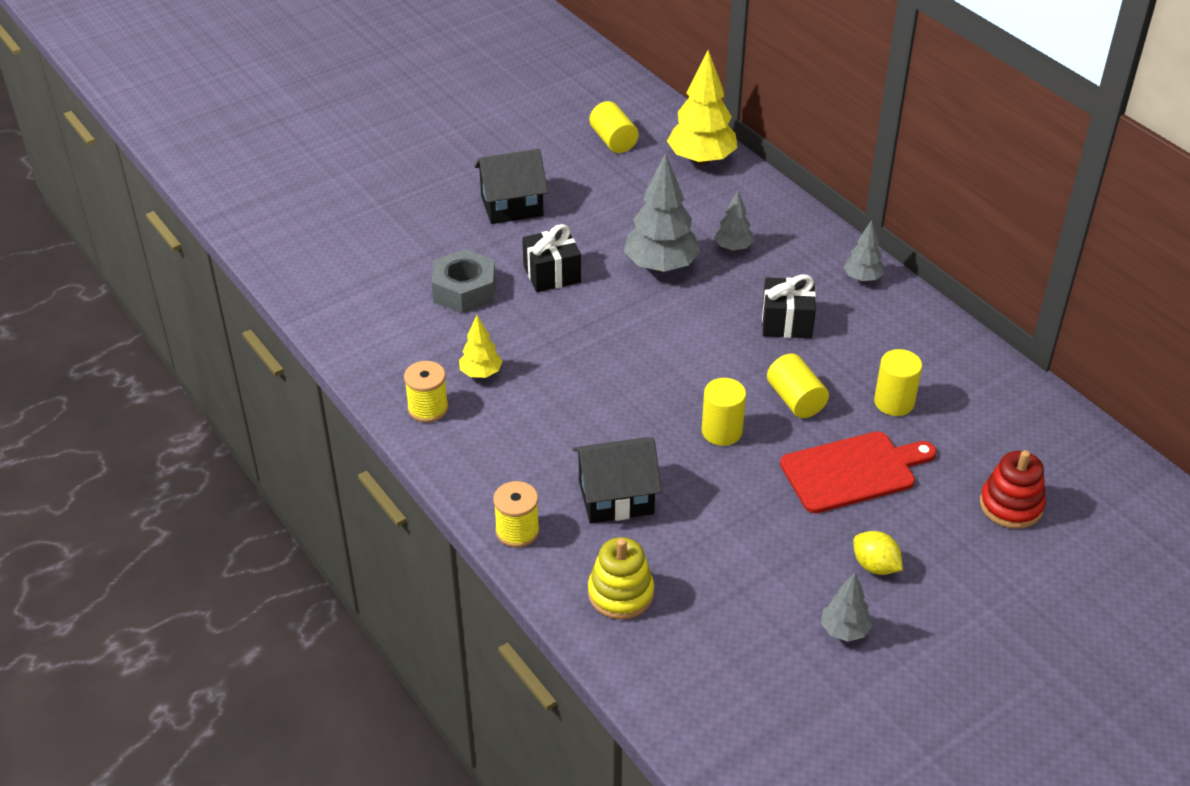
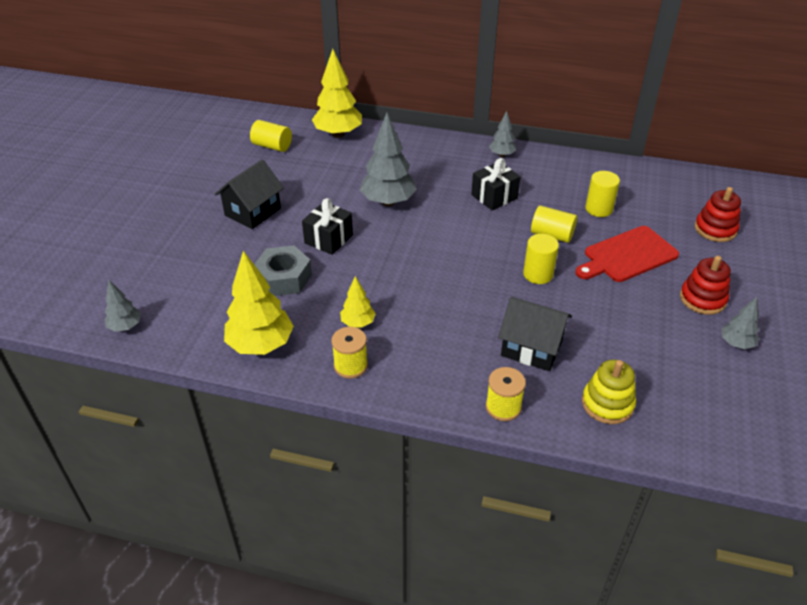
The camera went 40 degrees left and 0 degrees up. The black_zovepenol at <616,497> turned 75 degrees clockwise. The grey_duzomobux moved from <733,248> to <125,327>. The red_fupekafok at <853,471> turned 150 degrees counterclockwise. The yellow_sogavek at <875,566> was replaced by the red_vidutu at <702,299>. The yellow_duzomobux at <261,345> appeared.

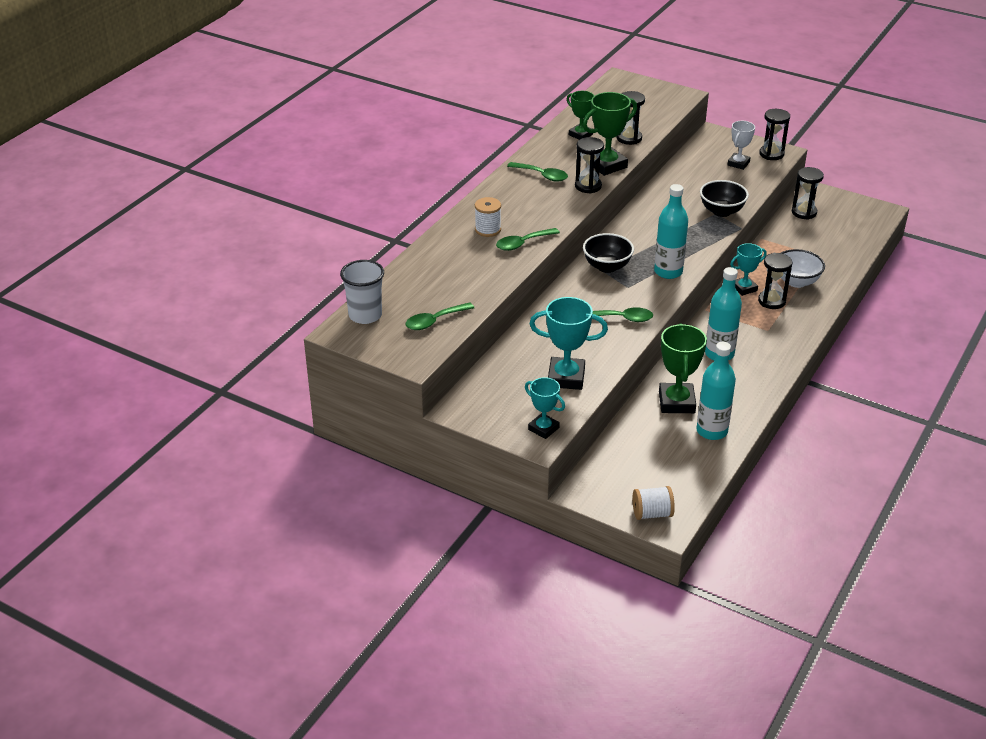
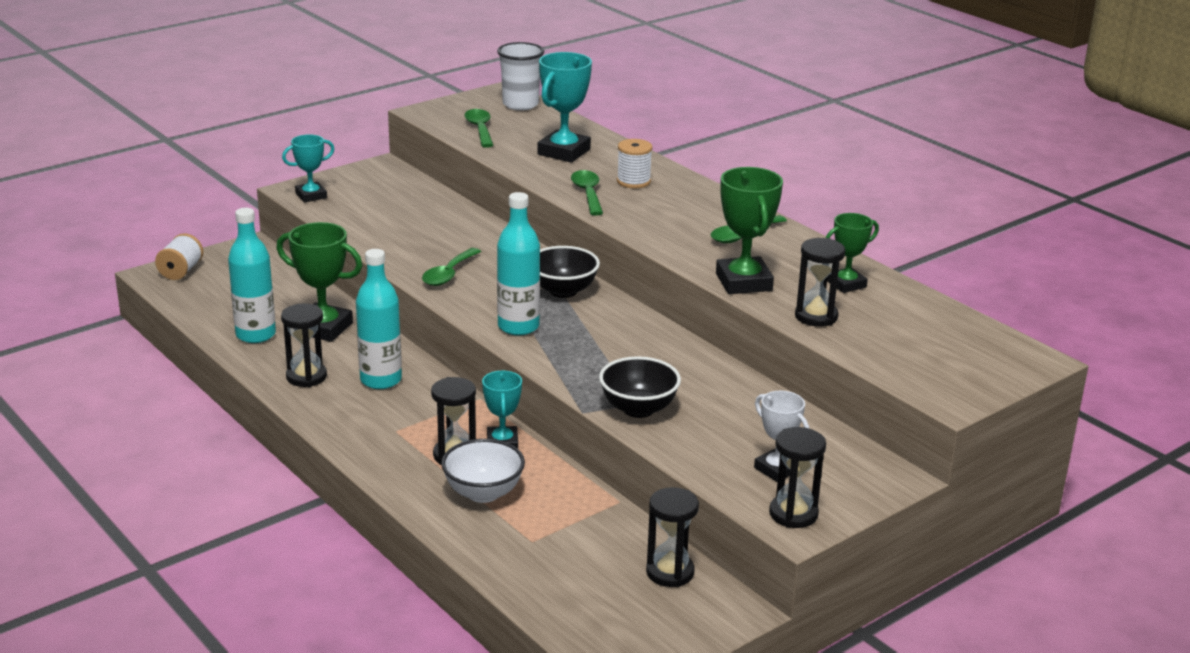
The camera went 110 degrees right and 10 degrees down. The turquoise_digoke moved from <566,377> to <564,152>. The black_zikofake moved from <588,186> to <306,377>.

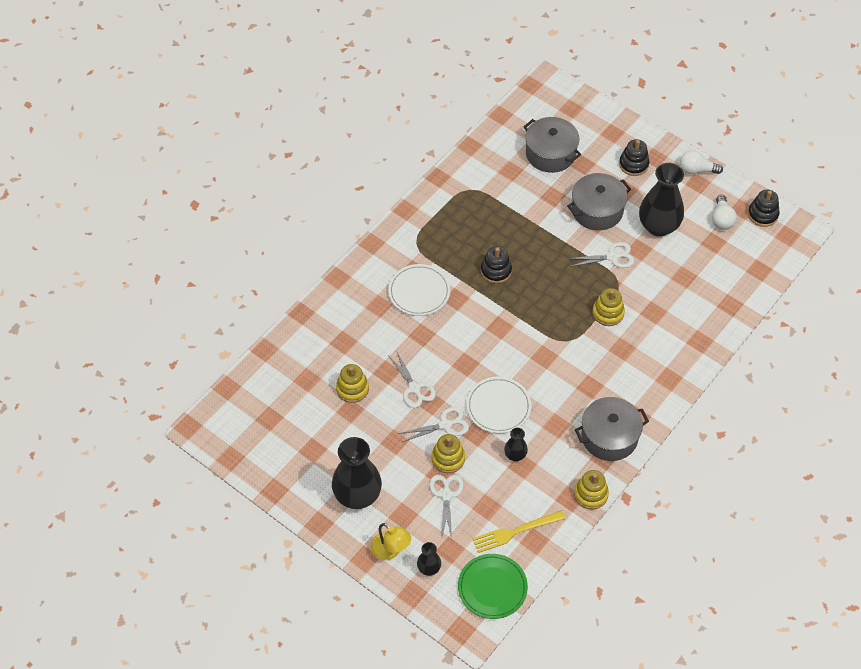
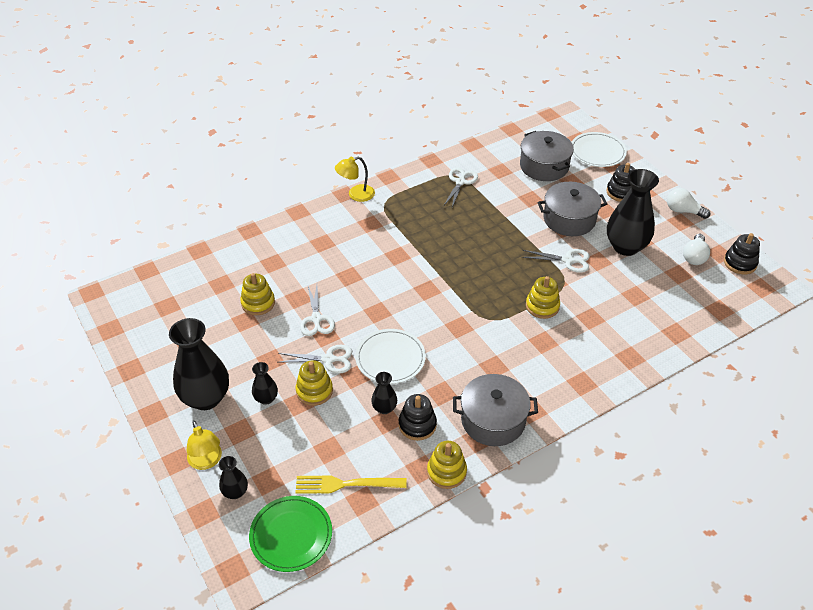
The camera went 20 degrees right and 10 degrees down. The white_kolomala moved from <419,292> to <597,152>. The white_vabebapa moved from <446,495> to <460,182>. The black_vidutu moved from <496,271> to <417,425>. The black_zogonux at <266,398> appeared. The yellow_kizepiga at <356,195> appeared.

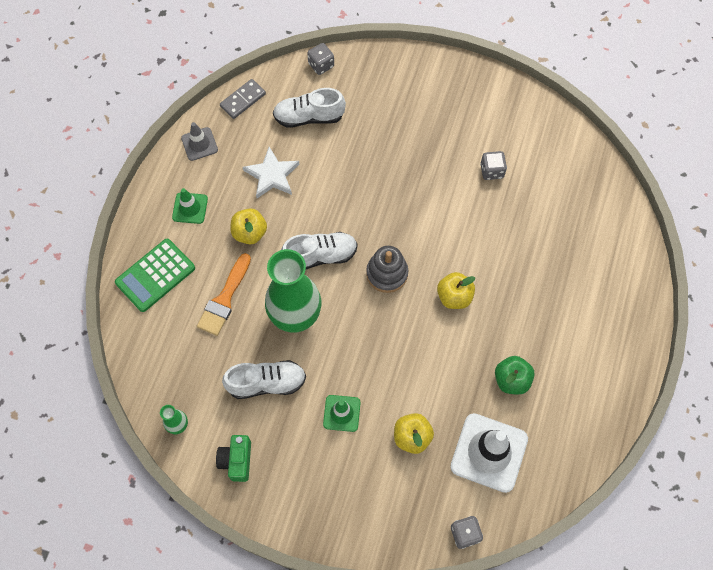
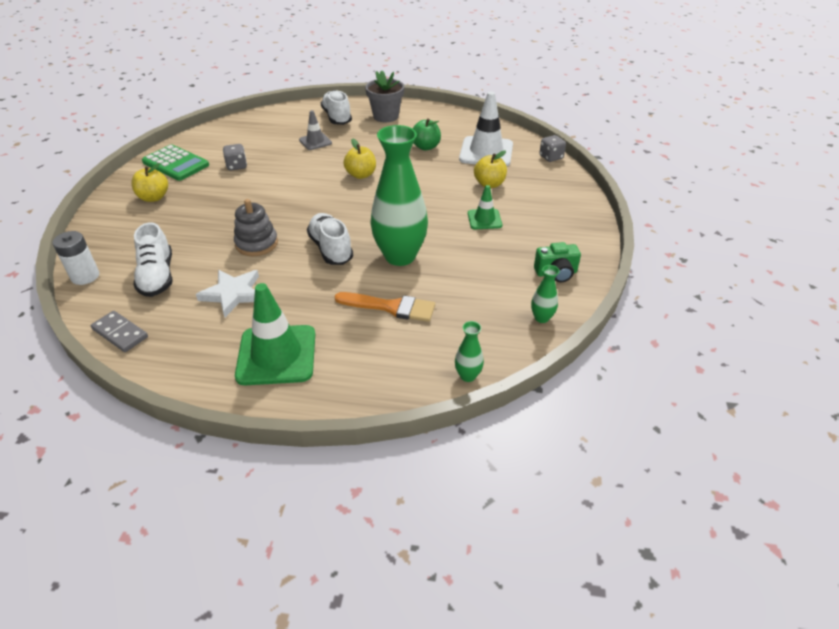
The camera went 100 degrees left and 25 degrees down. The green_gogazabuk moved from <155,275> to <176,163>. The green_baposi at <190,208> changed to 1.84 times the size. The grey_baposi moved from <199,144> to <315,141>. The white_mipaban moved from <266,383> to <337,117>. The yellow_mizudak moved from <250,233> to <154,197>. The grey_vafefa at <321,65> was replaced by the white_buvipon at <85,276>. The grey_vidutu moved from <387,273> to <257,244>. The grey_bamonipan at <386,116> appeared. The green_zogonux at <468,376> appeared.

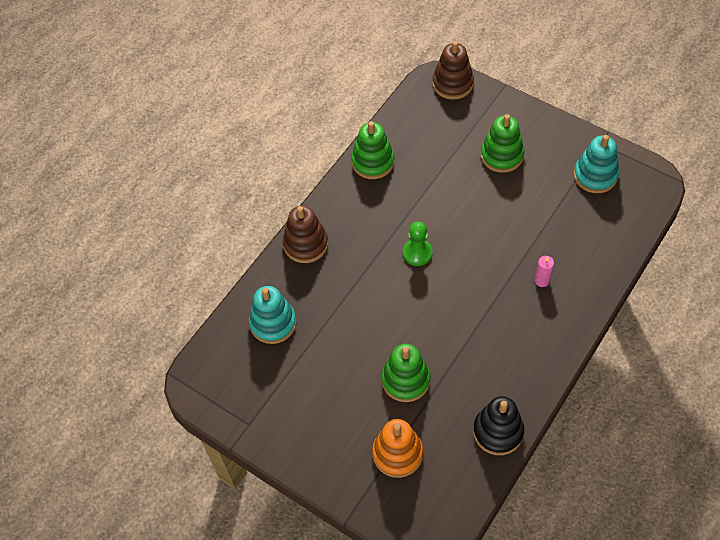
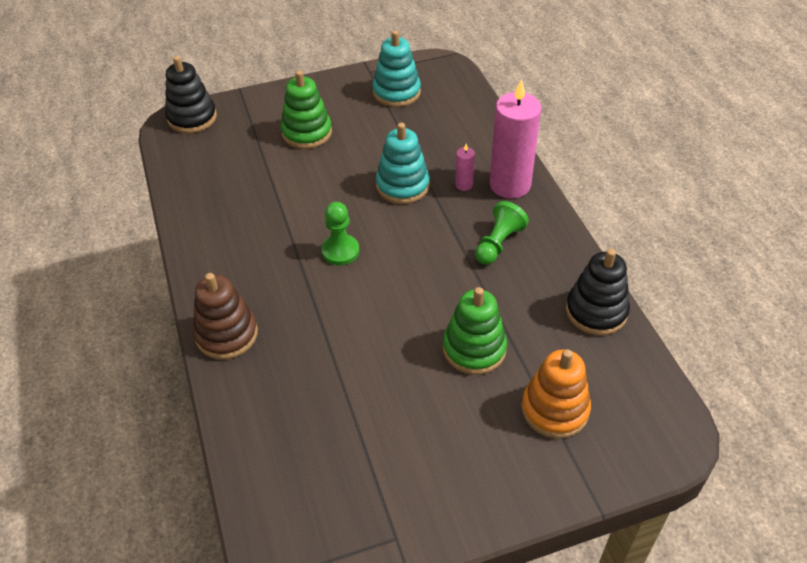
The camera went 55 degrees left and 10 degrees down. The turquoise_vidutu moved from <273,323> to <402,186>. The green_vidutu at <373,162> disappeared. The brown_vidutu at <452,84> became the black_vidutu at <192,118>. The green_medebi at <498,243> appeared. The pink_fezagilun at <510,185> appeared.

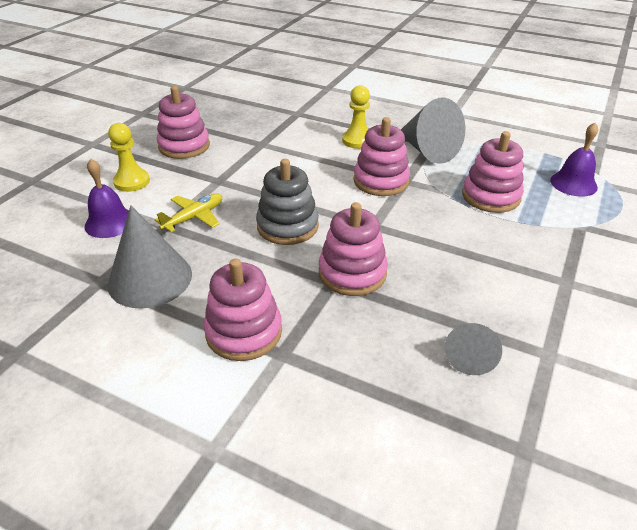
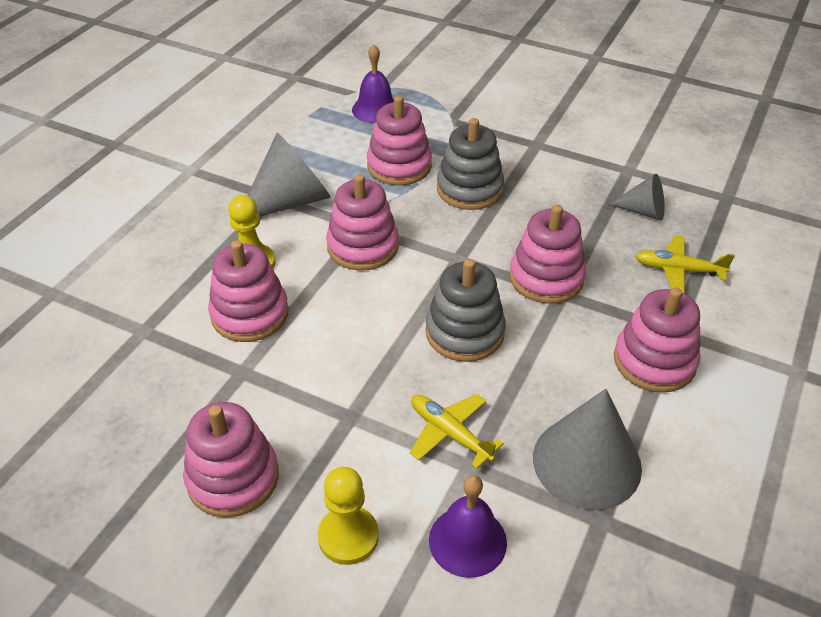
The camera went 90 degrees left and 5 degrees up. The pink_vidutu at <250,314> appeared. The grey_vidutu at <469,189> appeared. The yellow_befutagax at <678,270> appeared.

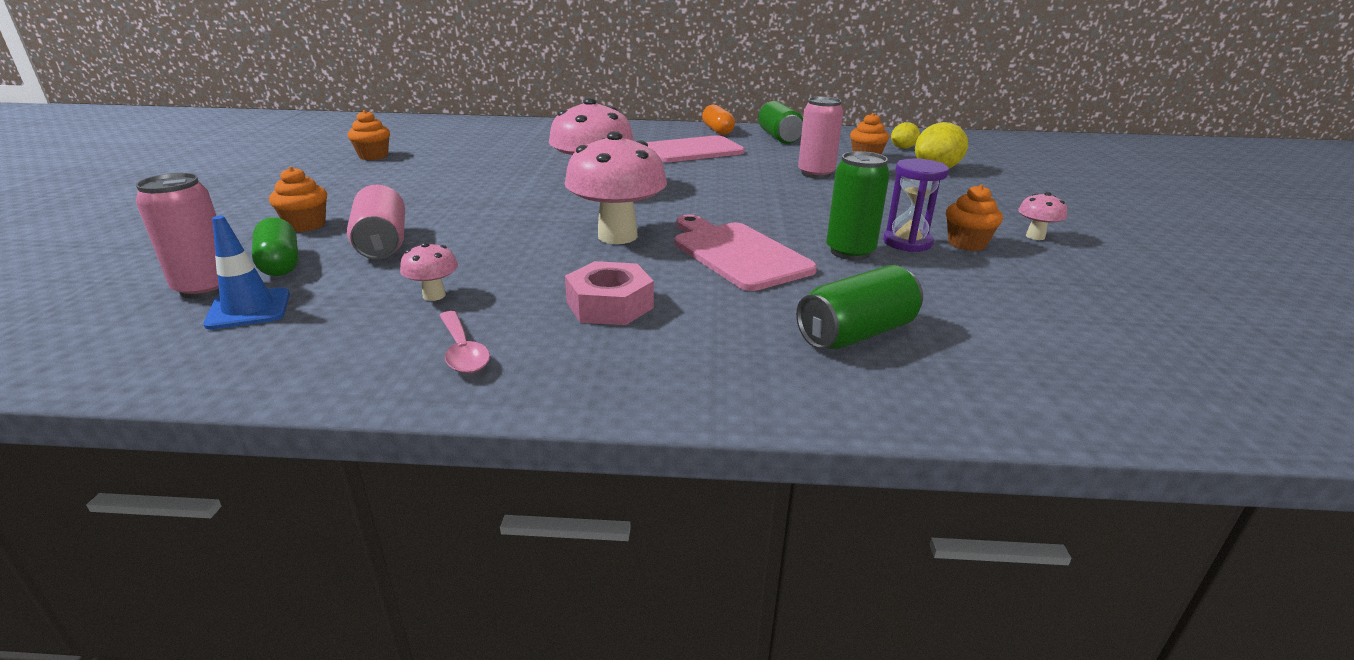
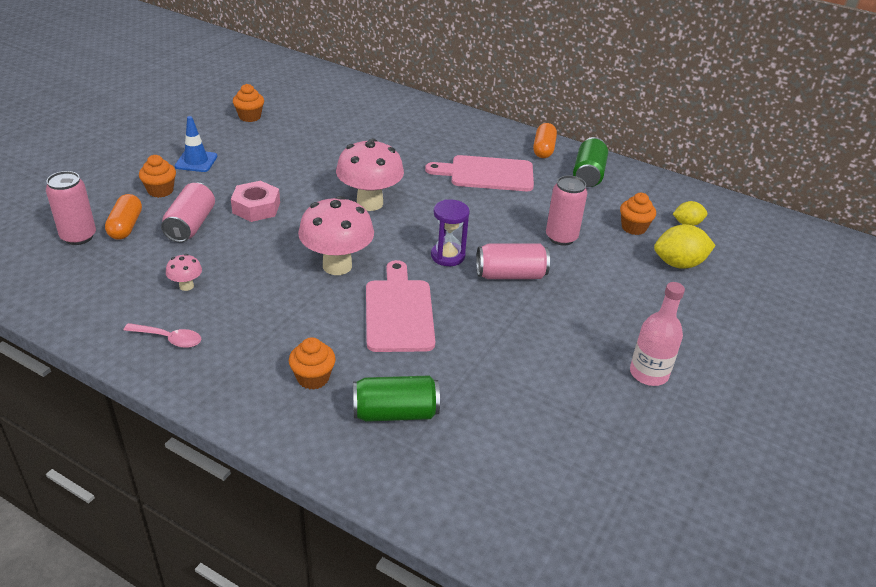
The camera went 25 degrees right and 10 degrees up. The blue_baposi moved from <249,309> to <196,161>. The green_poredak at <280,263> became the orange_poredak at <126,226>. The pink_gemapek at <463,351> turned 75 degrees counterclockwise. The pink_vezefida moved from <610,305> to <256,207>. The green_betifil at <850,252> disappeared. The purple_zikofake moved from <907,242> to <447,256>. The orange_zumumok moved from <966,244> to <313,378>. The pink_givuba at <1035,236> was replaced by the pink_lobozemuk at <648,373>. The pink_betifil at <510,275> appeared.

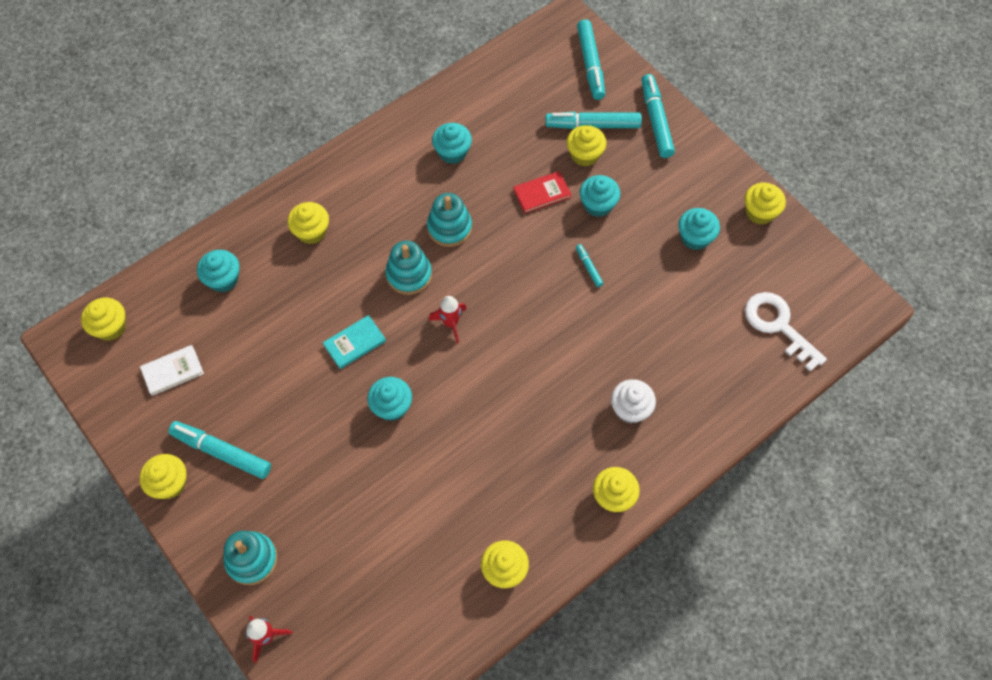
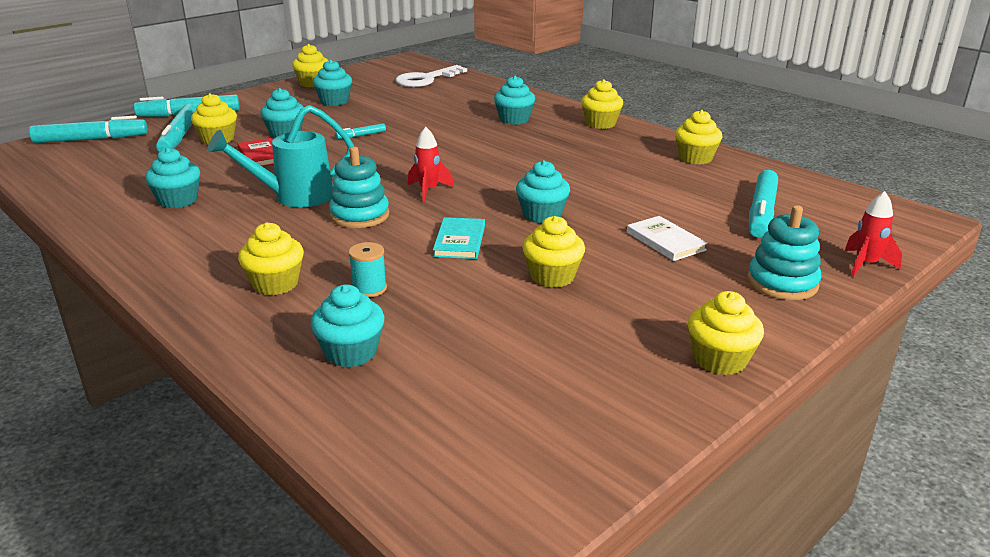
The camera went 95 degrees left and 35 degrees down. The yellow_zumumok moved from <111,327> to <552,276>. The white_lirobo moved from <172,371> to <665,241>. The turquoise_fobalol moved from <222,452> to <761,212>. The turquoise_lirobo at <355,343> turned 45 degrees clockwise. The turquoise_vidutu at <449,228> was replaced by the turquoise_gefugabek at <294,197>. The white_zumumok at <630,409> became the turquoise_zumumok at <514,119>. The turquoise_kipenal at <369,289> appeared.

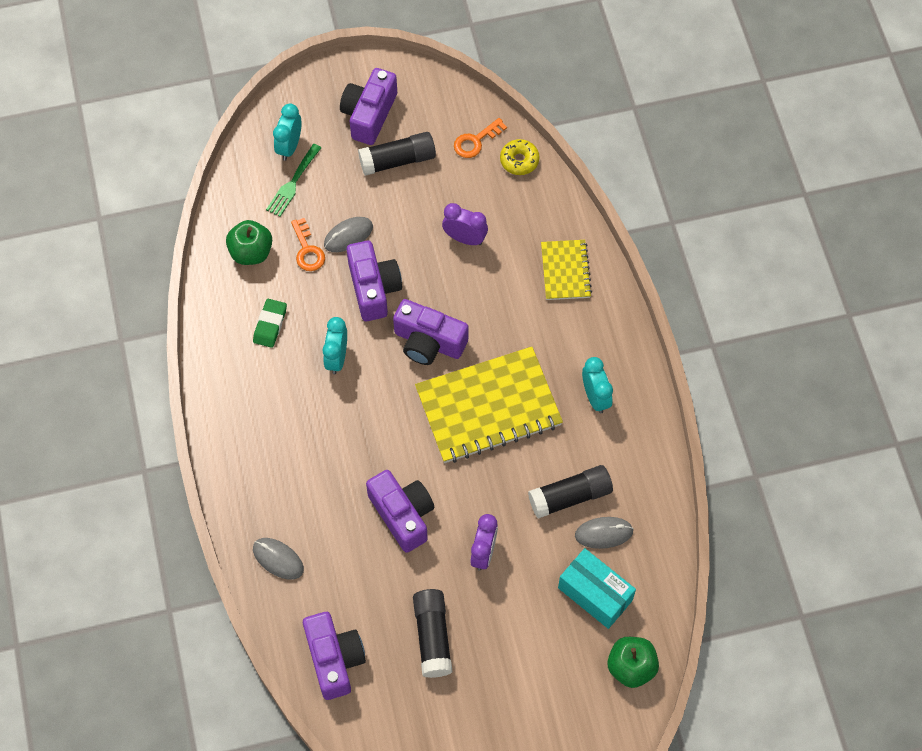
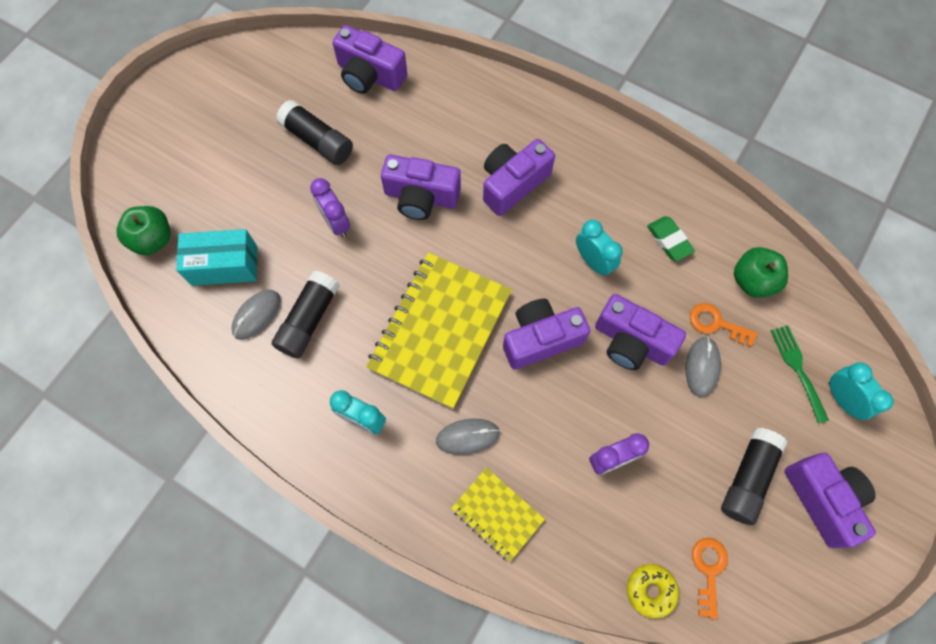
The camera went 135 degrees right and 5 degrees up. The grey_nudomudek moved from <278,559> to <467,437>. The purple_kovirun at <513,184> appeared.

